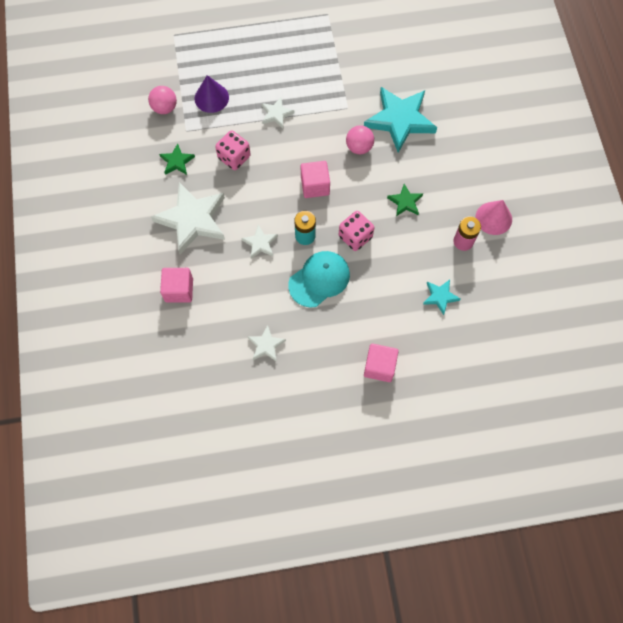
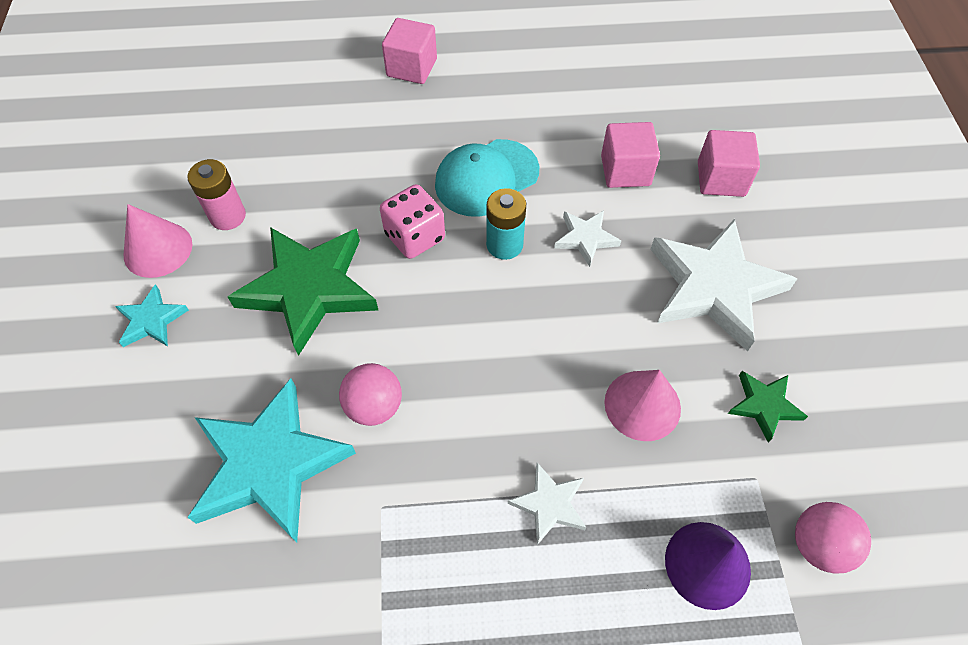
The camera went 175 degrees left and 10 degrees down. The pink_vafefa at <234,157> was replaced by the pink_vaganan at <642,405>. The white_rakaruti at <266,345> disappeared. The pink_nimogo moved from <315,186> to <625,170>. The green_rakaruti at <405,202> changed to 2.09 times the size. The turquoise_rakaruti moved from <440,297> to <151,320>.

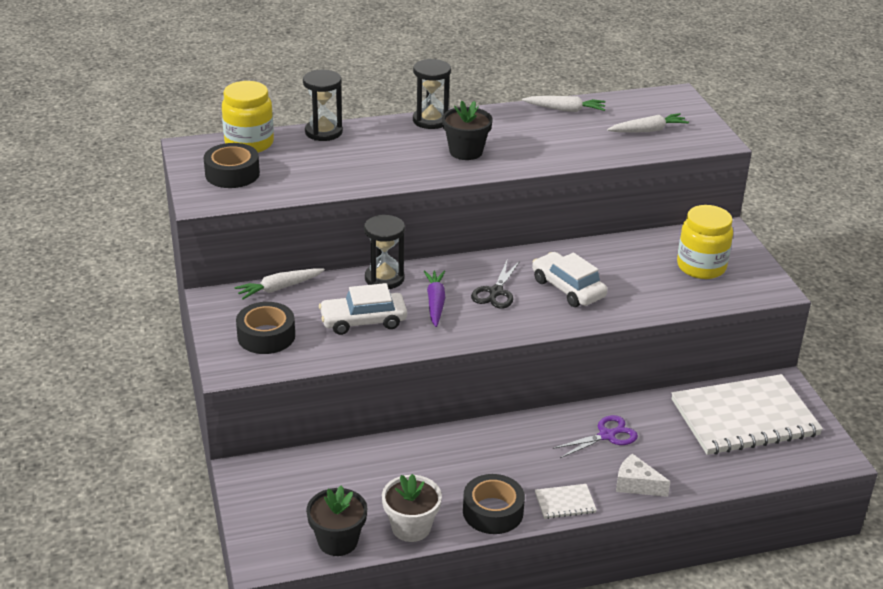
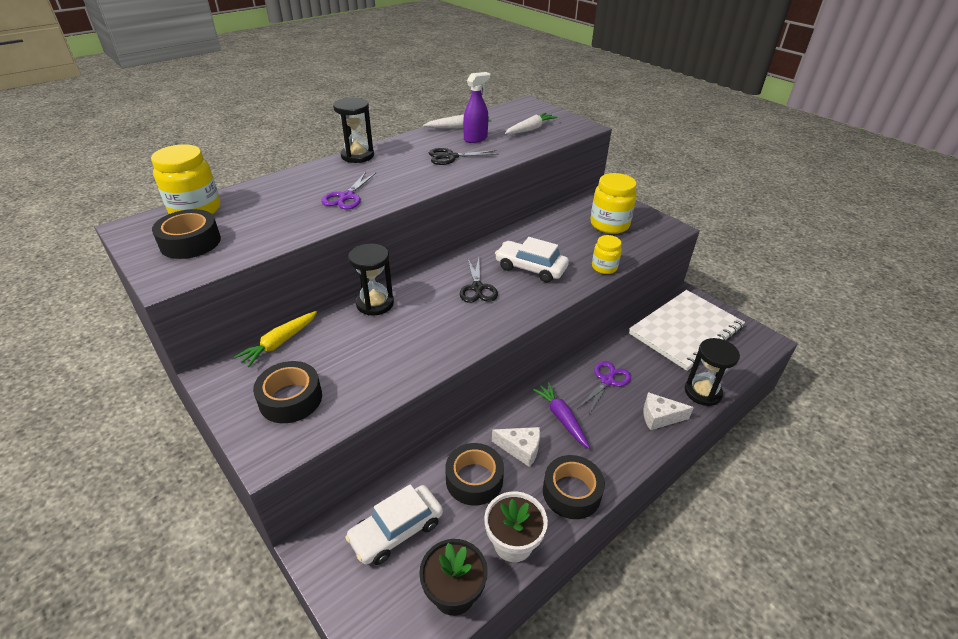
The camera went 25 degrees left and 5 degrees up. The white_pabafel at <279,288> became the yellow_pabafel at <279,343>. The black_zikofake moved from <323,132> to <702,392>. The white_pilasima moved from <363,321> to <396,530>. The purple_pabafel moved from <435,303> to <561,418>. The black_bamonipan at <466,151> disappeared. The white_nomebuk at <565,503> disappeared. The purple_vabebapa at <347,197> appeared. The black_vabebapa at <451,157> appeared. The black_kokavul at <474,479> appeared. The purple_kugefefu at <475,139> appeared. The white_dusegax at <521,449> appeared. The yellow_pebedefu at <604,267> appeared.

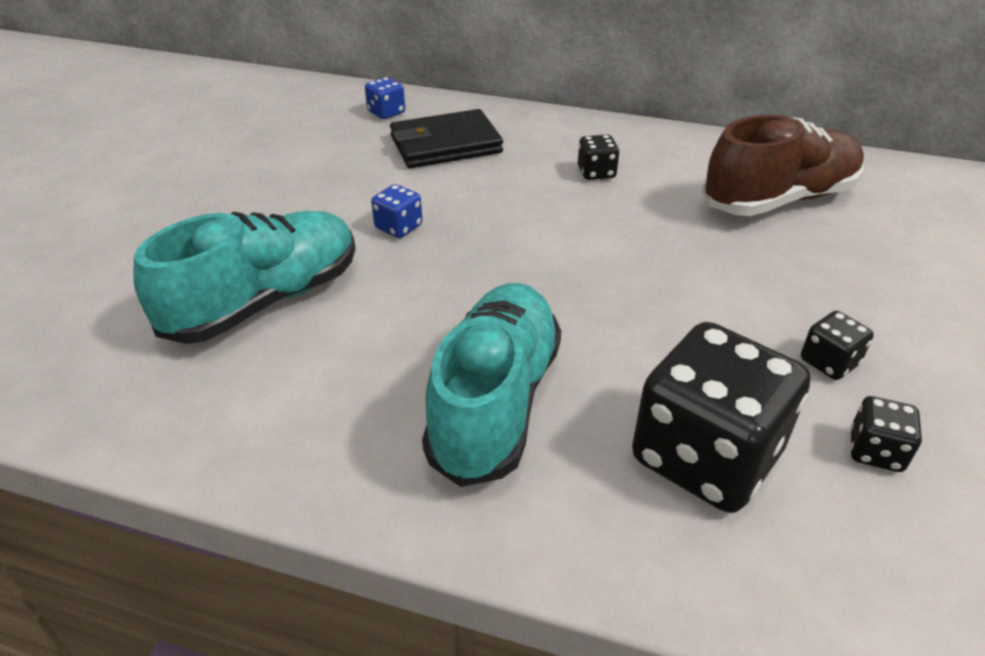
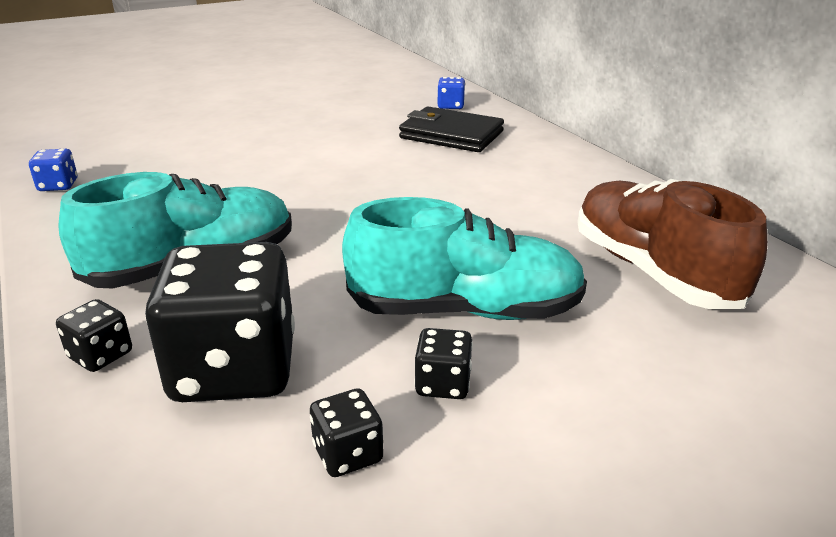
The camera went 45 degrees right and 10 degrees down. The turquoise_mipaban moved from <265,301> to <465,310>. The blue_vafefa moved from <398,227> to <58,185>. The black_vafefa moved from <596,172> to <101,355>. The brown_mipaban at <779,199> turned 135 degrees counterclockwise.

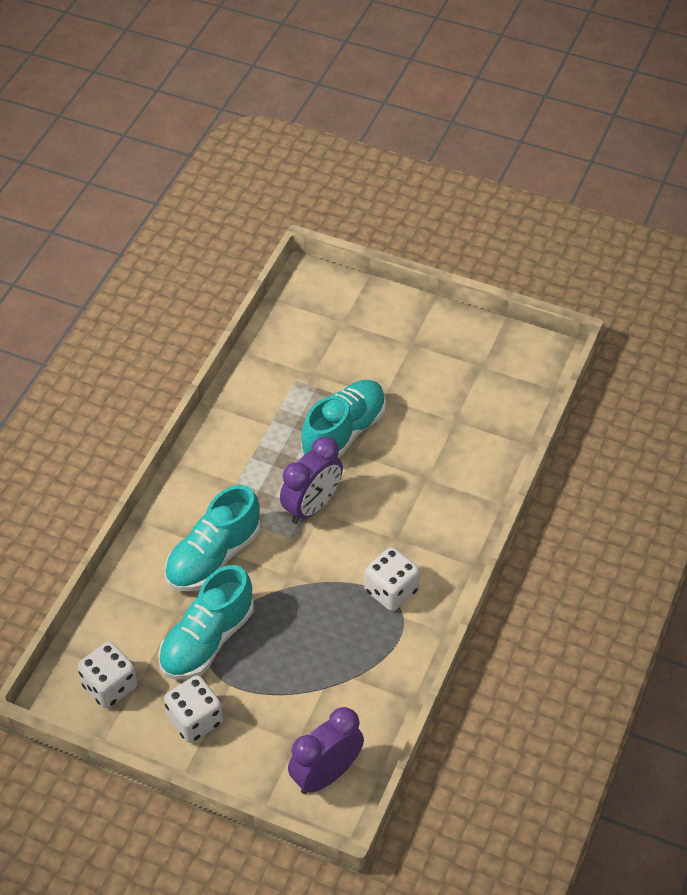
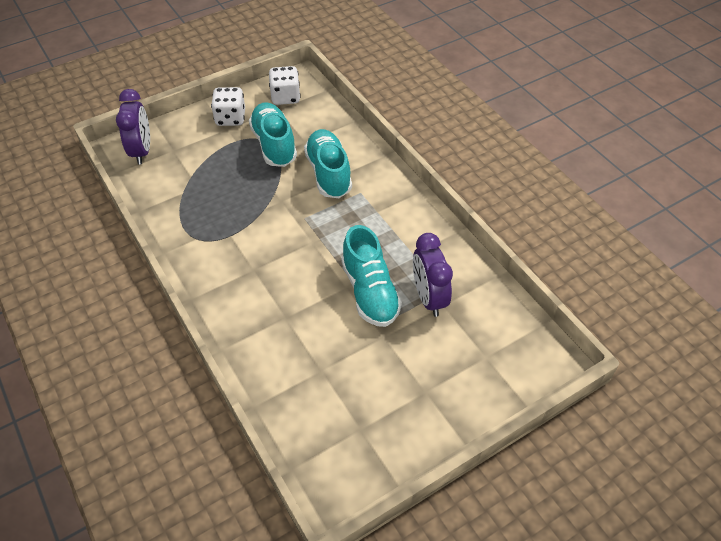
The camera went 125 degrees right and 0 degrees up. The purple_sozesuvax moved from <312,506> to <428,298>. The white_vafefa at <391,591> disappeared.

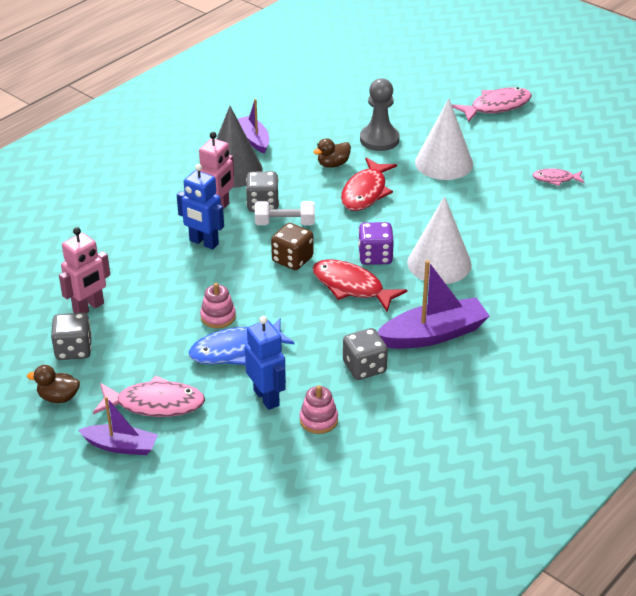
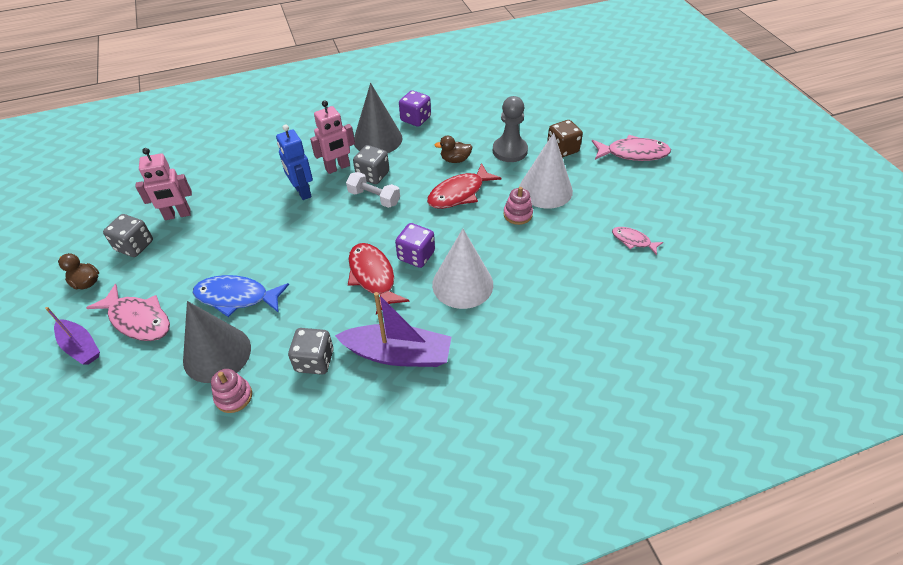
The camera went 30 degrees right and 10 degrees up. The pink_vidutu moved from <218,317> to <517,214>. The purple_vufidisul at <254,139> was replaced by the purple_vafefa at <415,119>. The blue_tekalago at <267,398> was replaced by the grey_vaganan at <217,354>. The brown_vafefa moved from <292,259> to <562,149>.

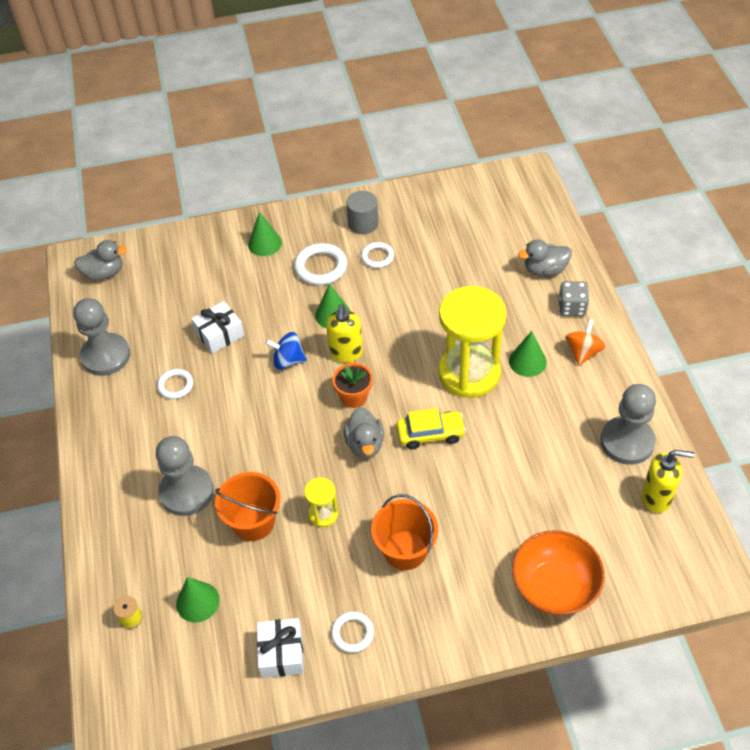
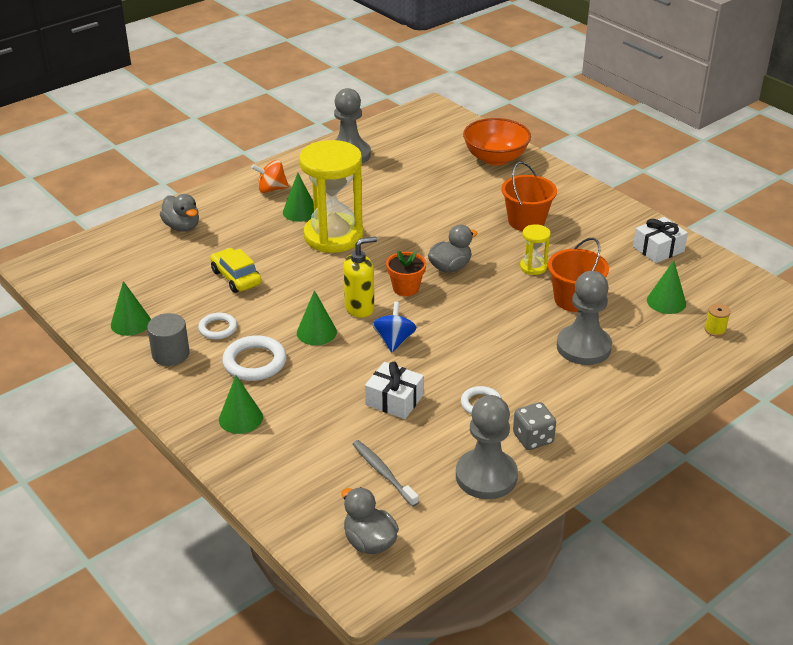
The camera went 120 degrees left and 15 degrees down. The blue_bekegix at <288,360> turned 150 degrees counterclockwise. The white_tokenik at <352,633> disappeared. The yellow_pilasima moved from <430,434> to <236,277>. The grey_vafefa moved from <572,307> to <533,438>. The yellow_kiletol at <656,498> disappeared. The green_vaganan at <130,323> appeared. The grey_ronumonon at <383,473> appeared.

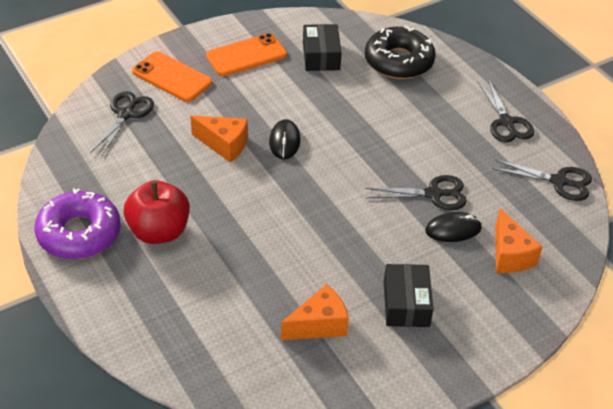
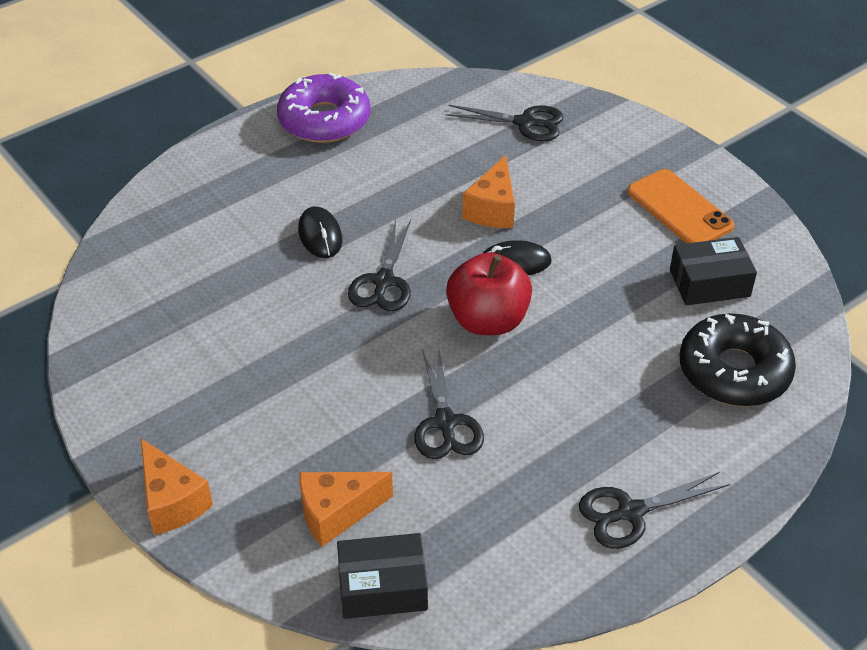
The camera went 85 degrees right and 0 degrees up. The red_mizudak moved from <159,231> to <488,320>. The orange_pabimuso at <172,77> disappeared. The orange_dusegax moved from <319,325> to <172,502>. The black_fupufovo moved from <406,304> to <382,587>. The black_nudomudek moved from <453,229> to <320,235>. The black_vabebapa moved from <559,181> to <383,281>.

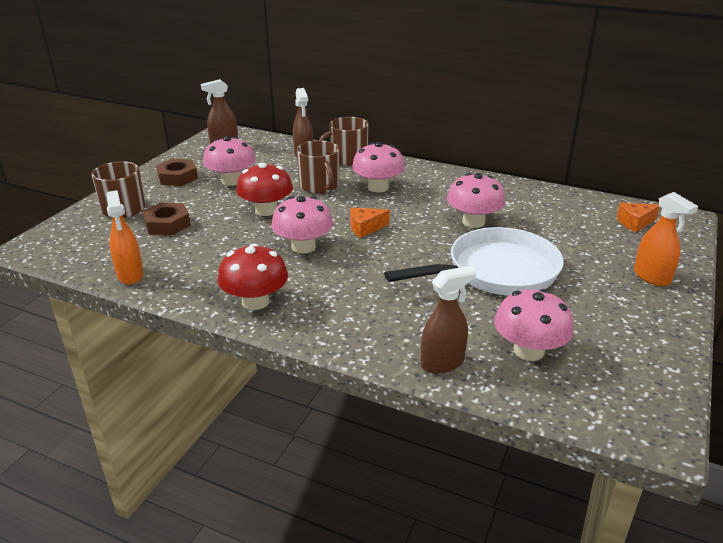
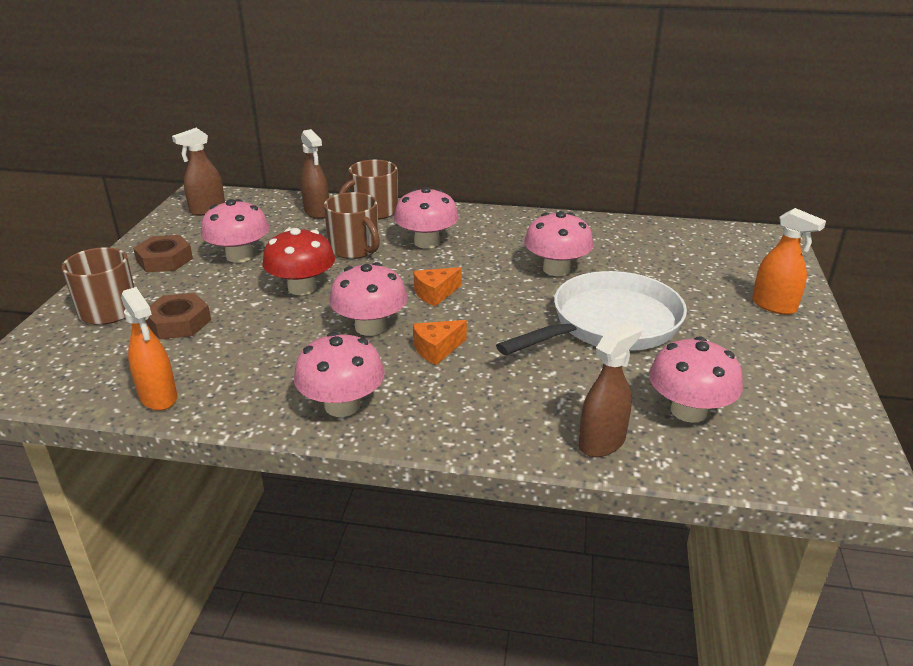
The camera went 15 degrees left and 0 degrees up. The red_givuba at <255,301> became the pink_givuba at <342,405>. The orange_dusegax moved from <634,223> to <437,349>.

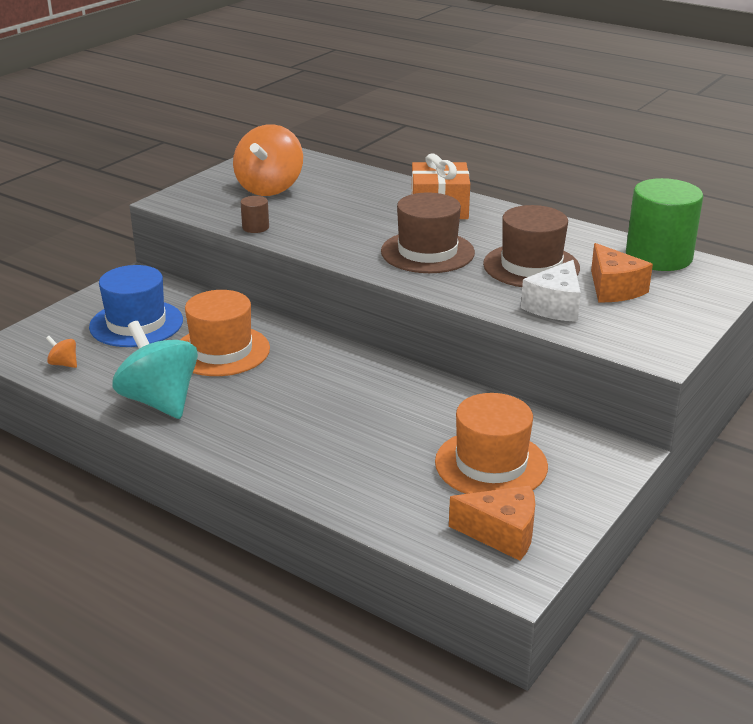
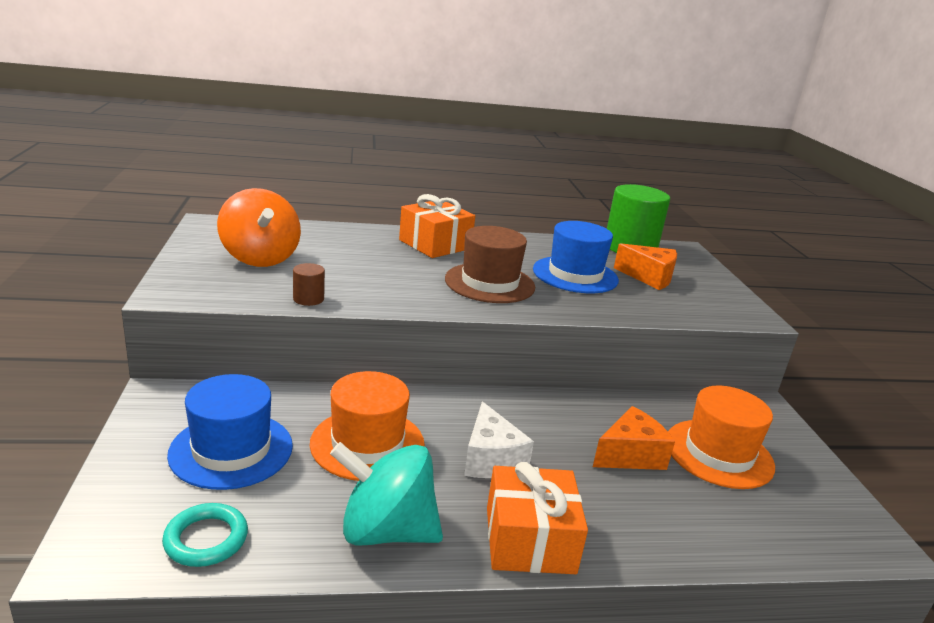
The camera went 45 degrees left and 5 degrees down. The orange_bekegix at <64,364> was replaced by the turquoise_tokenik at <206,539>. The orange_dusegax moved from <502,534> to <630,455>. The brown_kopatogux at <531,266> became the blue_kopatogux at <575,275>. The white_dusegax moved from <555,306> to <490,459>. The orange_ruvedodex at <529,540> appeared.

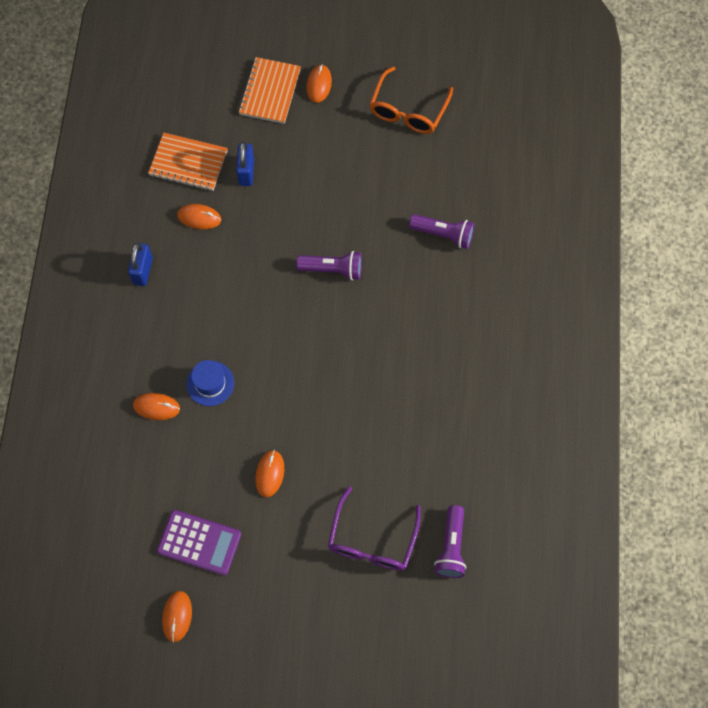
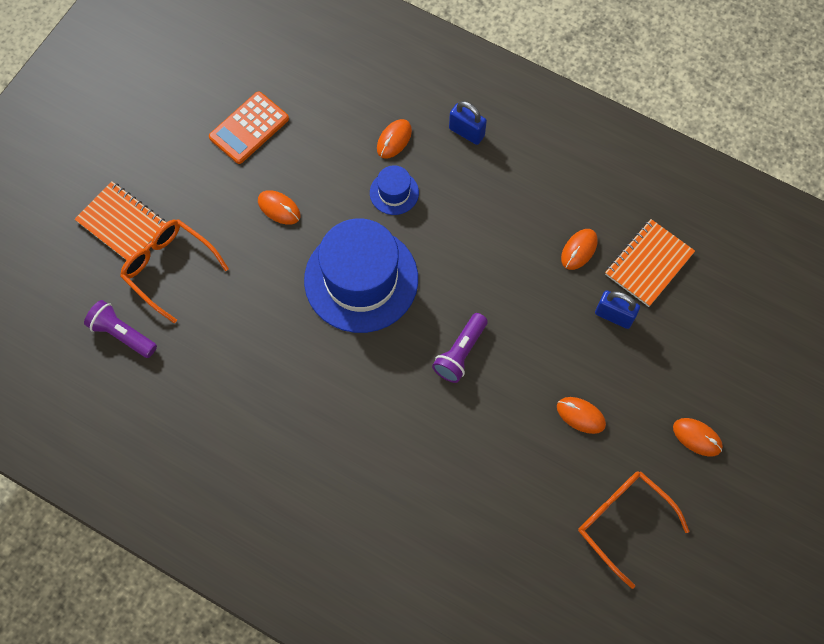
The camera went 115 degrees right and 0 degrees up. The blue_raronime moved from <143,271> to <466,132>. The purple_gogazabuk at <199,542> became the orange_gogazabuk at <249,128>. The orange_nudomudek moved from <177,616> to <580,415>. The orange_nomebuk moved from <270,92> to <122,223>. The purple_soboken at <372,540> became the orange_soboken at <169,268>. The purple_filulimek at <443,234> disappeared. The blue_kopatogux at <361,279> appeared.

